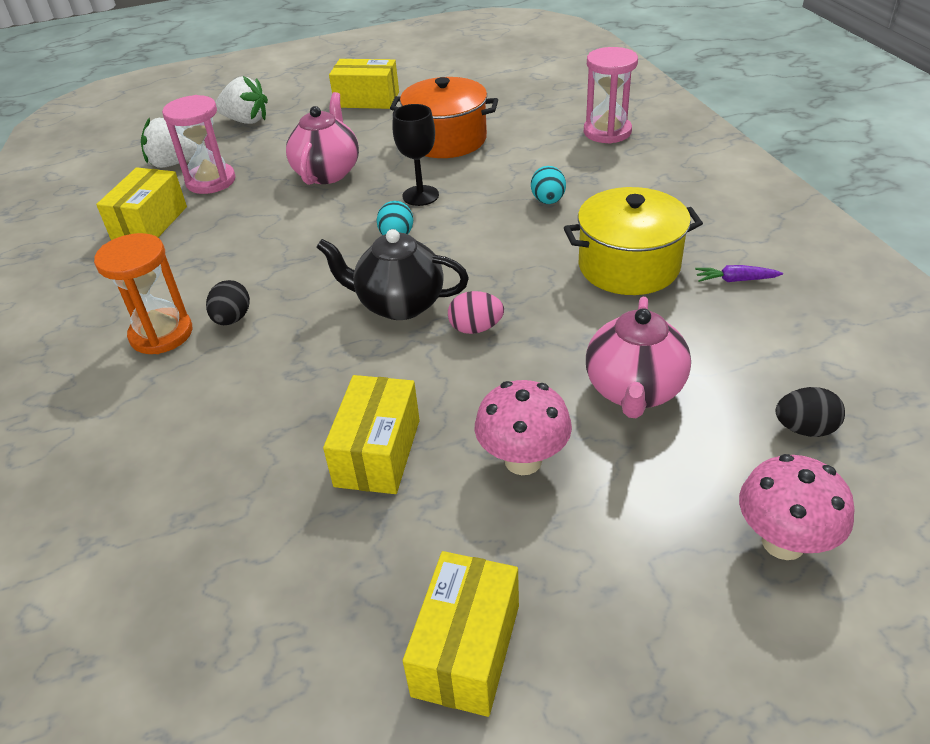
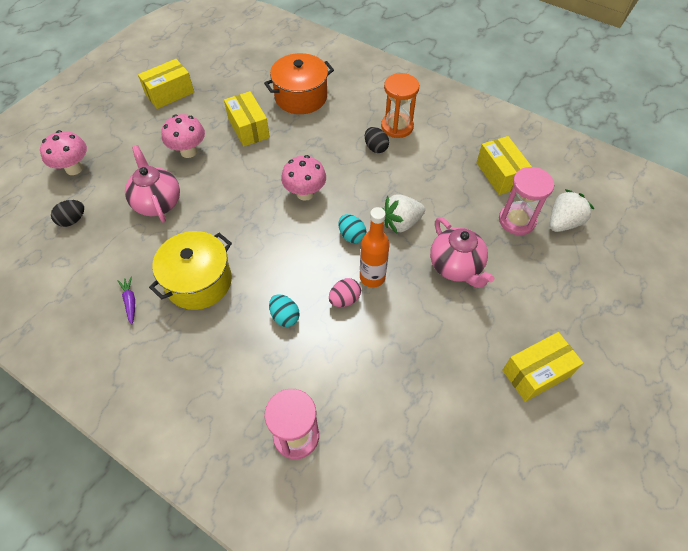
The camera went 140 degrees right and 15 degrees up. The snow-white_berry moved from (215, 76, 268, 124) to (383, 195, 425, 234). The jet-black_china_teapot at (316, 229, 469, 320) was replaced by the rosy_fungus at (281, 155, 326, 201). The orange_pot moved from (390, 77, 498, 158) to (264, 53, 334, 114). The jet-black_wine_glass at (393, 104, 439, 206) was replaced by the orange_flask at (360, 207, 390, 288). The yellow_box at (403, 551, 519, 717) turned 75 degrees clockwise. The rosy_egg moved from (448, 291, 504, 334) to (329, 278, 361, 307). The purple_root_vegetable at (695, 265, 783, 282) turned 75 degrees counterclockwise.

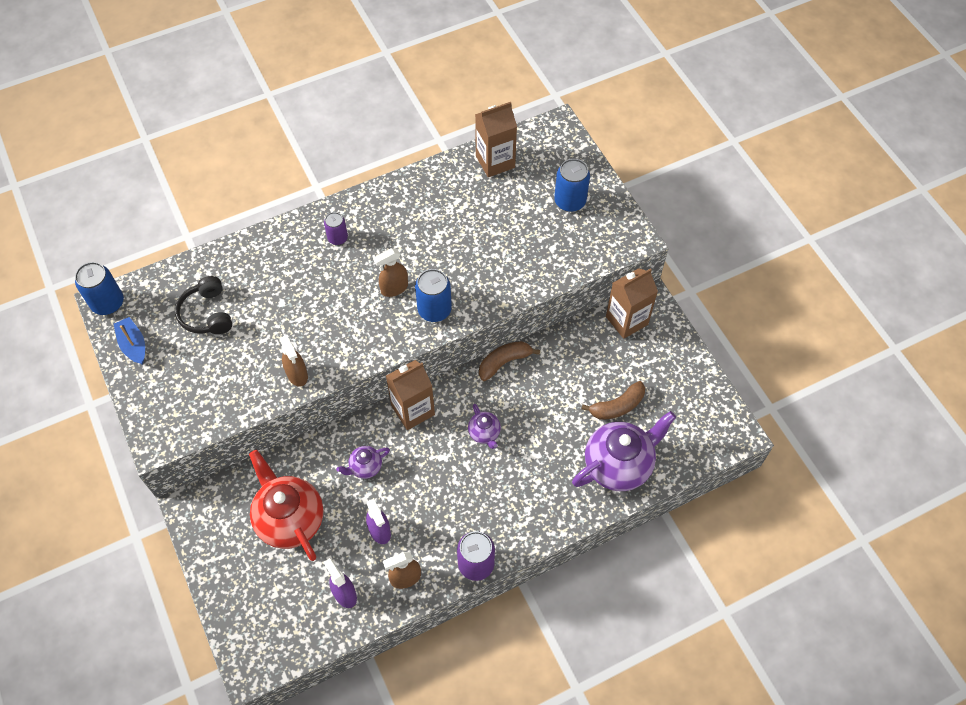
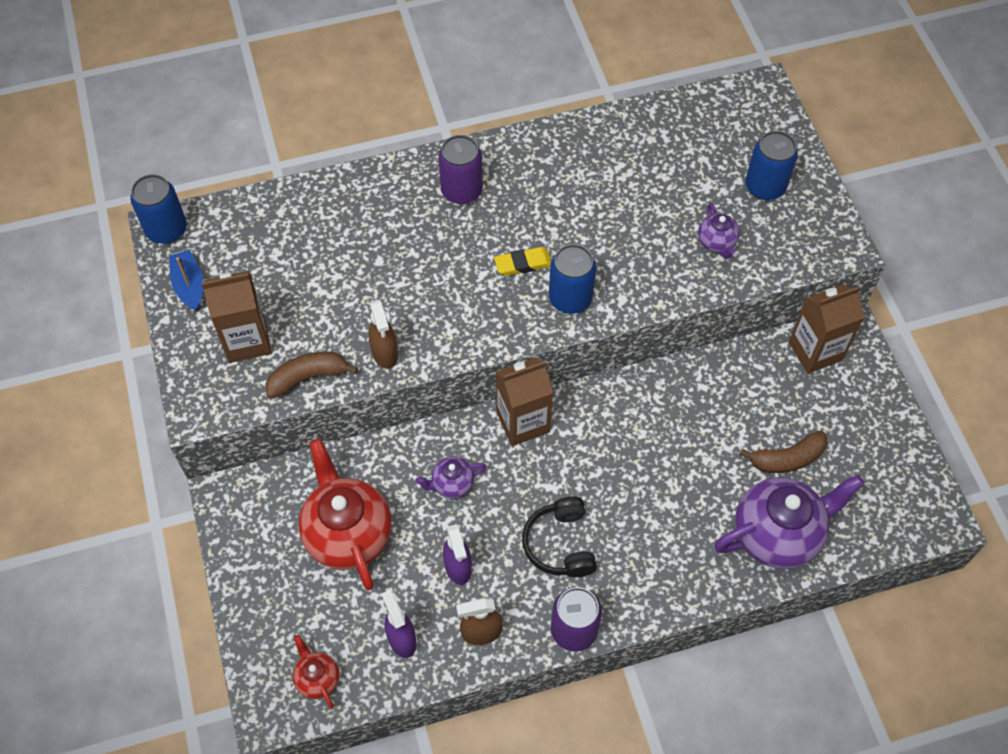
The camera went 10 degrees right and 0 degrees up. The jet-black_headphones moved from (175, 276, 232, 334) to (522, 496, 597, 577). The purple_soda_can at (324, 212, 348, 245) changed to 1.59 times the size. The brown_spray_bottle at (373, 248, 408, 297) was replaced by the yellow_pencil_eraser at (494, 247, 551, 276). The purple_china_teapot moved from (468, 404, 501, 449) to (698, 203, 740, 259). The brown_juice_carton moved from (475, 102, 517, 177) to (201, 271, 272, 363). The brown_banana moved from (479, 341, 540, 381) to (265, 351, 358, 398). The crimson_china_teapot at (293, 635, 339, 708) appeared.

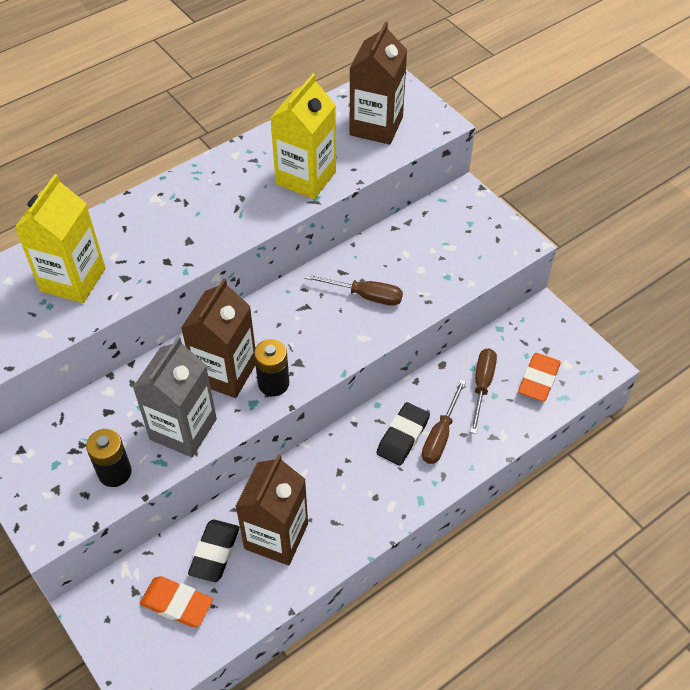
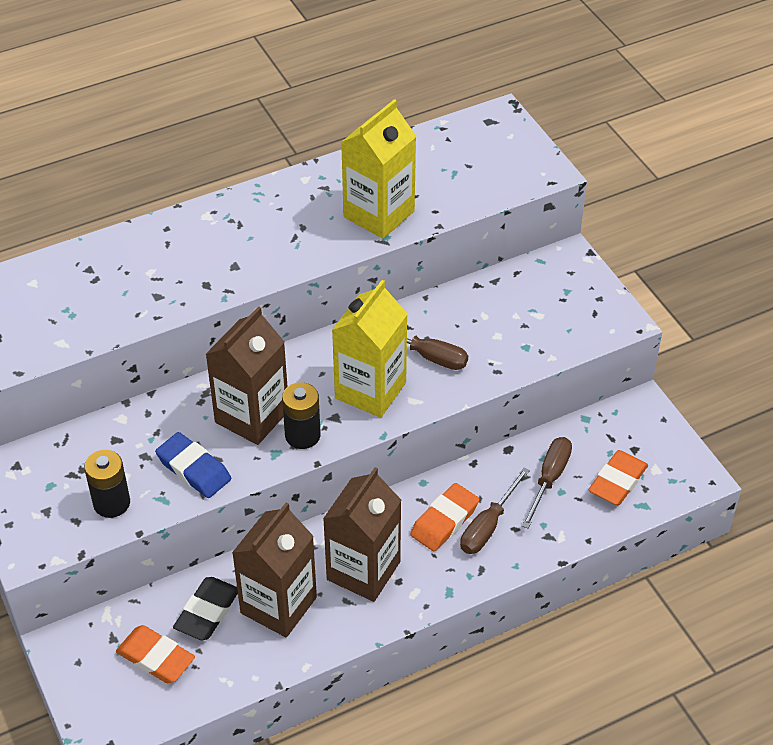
The camera went 10 degrees right and 5 degrees down. The yellow_juice_carton moved from (15, 174, 106, 303) to (332, 280, 408, 418). The ash-grey_juice_carton at (133, 337, 217, 457) was replaced by the blue_pencil_eraser at (155, 432, 231, 498). The brown_juice_carton moved from (349, 21, 407, 145) to (323, 467, 401, 602). The jet-black_pencil_eraser at (376, 402, 430, 466) became the orange_pencil_eraser at (410, 483, 479, 551).

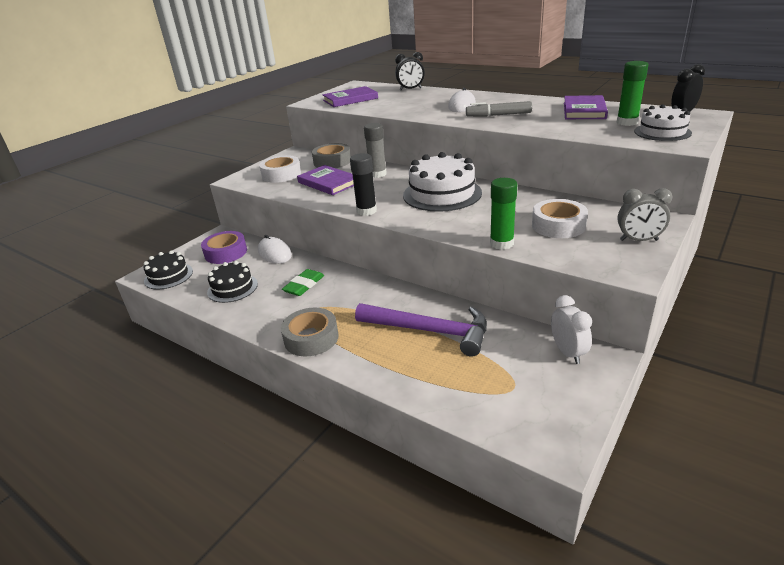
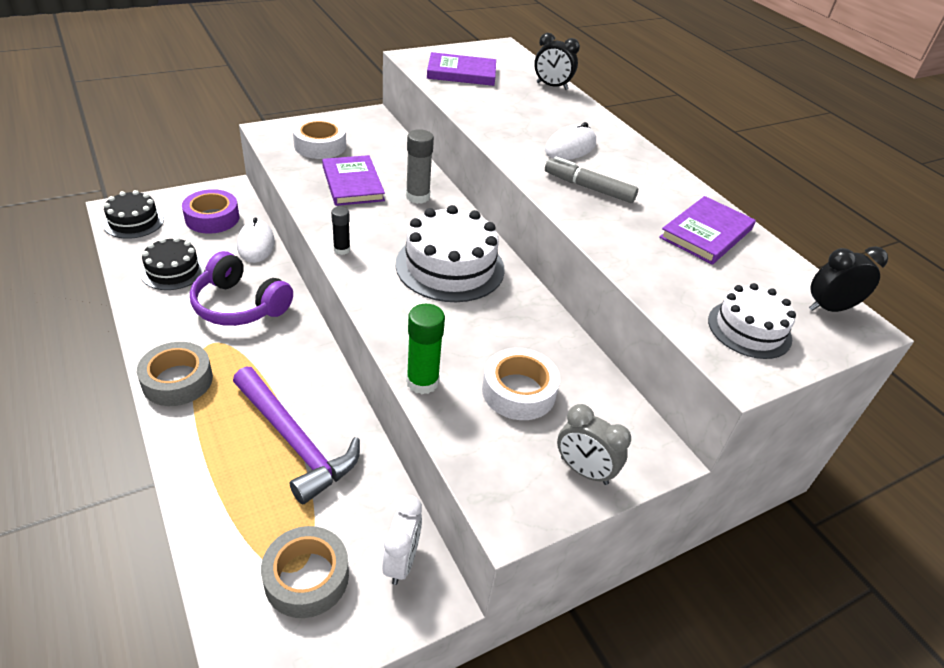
The camera went 20 degrees right and 10 degrees up. The green_pencil_eraser at (282, 269, 324, 296) was replaced by the purple_headphones at (190, 251, 293, 326). The ash-grey_roll_of_tape moved from (312, 143, 351, 168) to (261, 526, 349, 618). The jet-black_glue at (350, 153, 377, 216) changed to 0.61 times the size. The green_glue at (617, 61, 648, 126) disappeared.

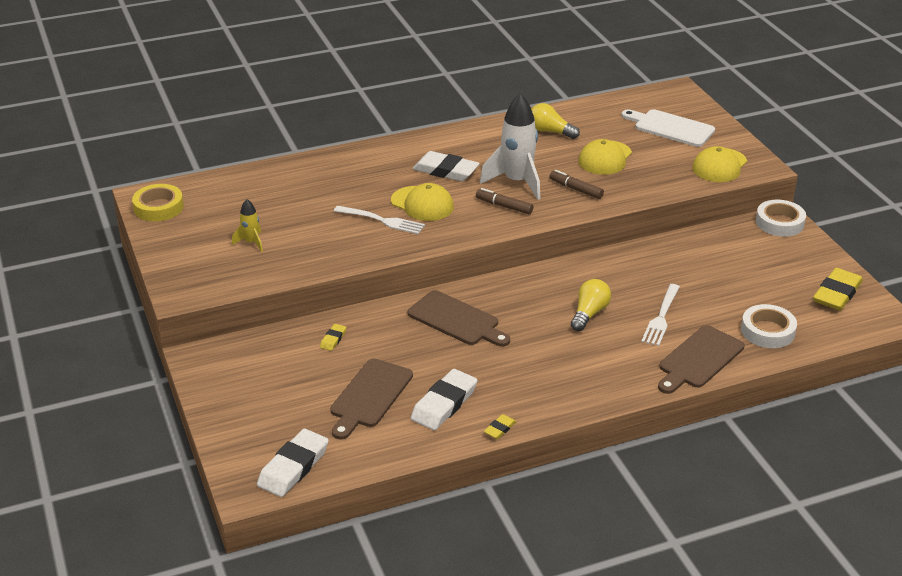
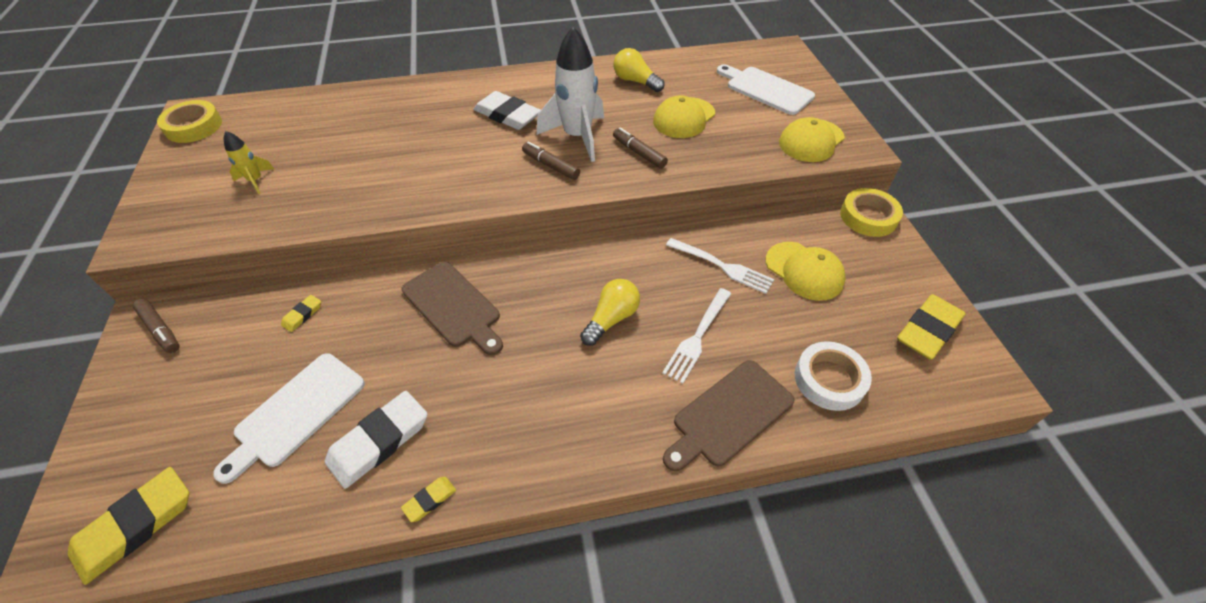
The camera went 10 degrees right and 15 degrees up. The snow-white_pencil_eraser at (257, 429, 329, 497) became the yellow_pencil_eraser at (68, 467, 189, 585). The brown_cutting_board at (330, 359, 413, 440) became the snow-white_cutting_board at (213, 353, 365, 484). The snow-white_dinner_fork moved from (334, 206, 425, 234) to (666, 238, 774, 294). The yellow_cap moved from (391, 183, 454, 221) to (765, 242, 846, 301). The snow-white_roll_of_tape at (756, 200, 806, 237) became the yellow_roll_of_tape at (840, 188, 903, 237). The brown_marker at (132, 299, 180, 353) appeared.

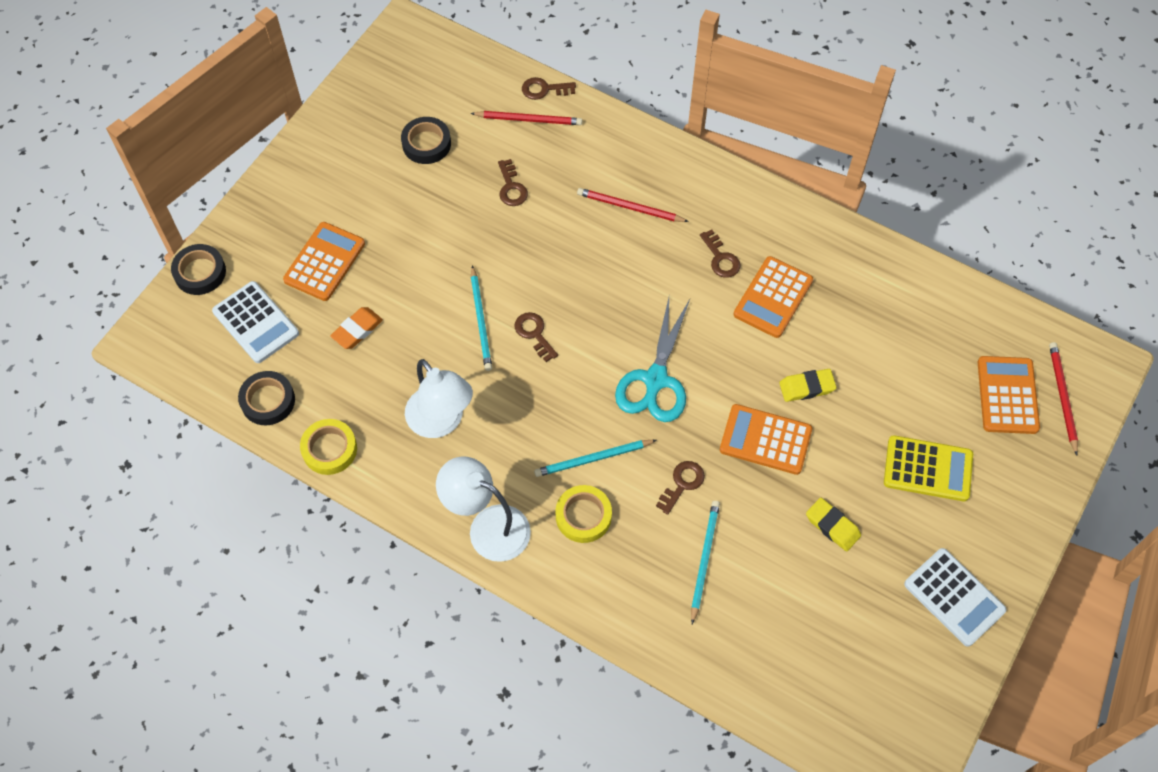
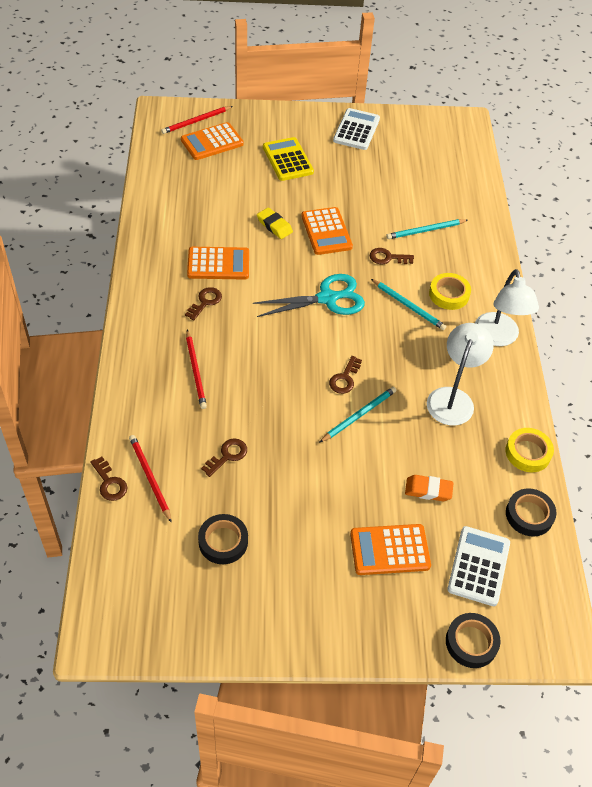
The camera went 125 degrees left and 10 degrees down. The yellow_pencil_eraser at (806, 498, 861, 552) disappeared.

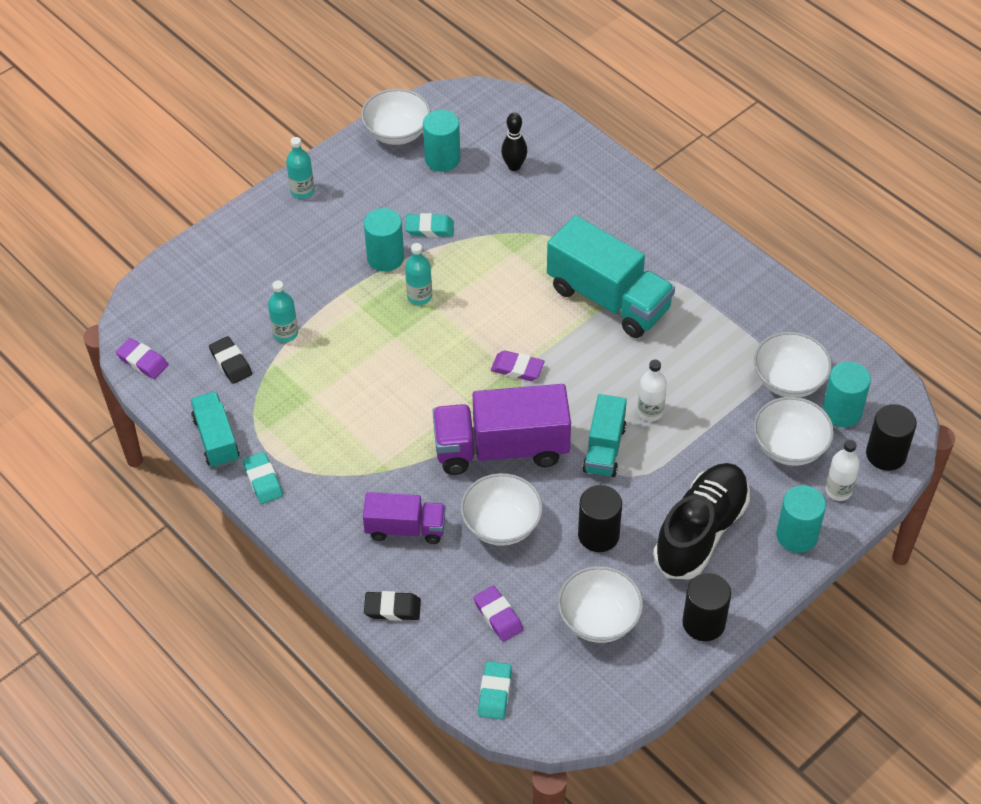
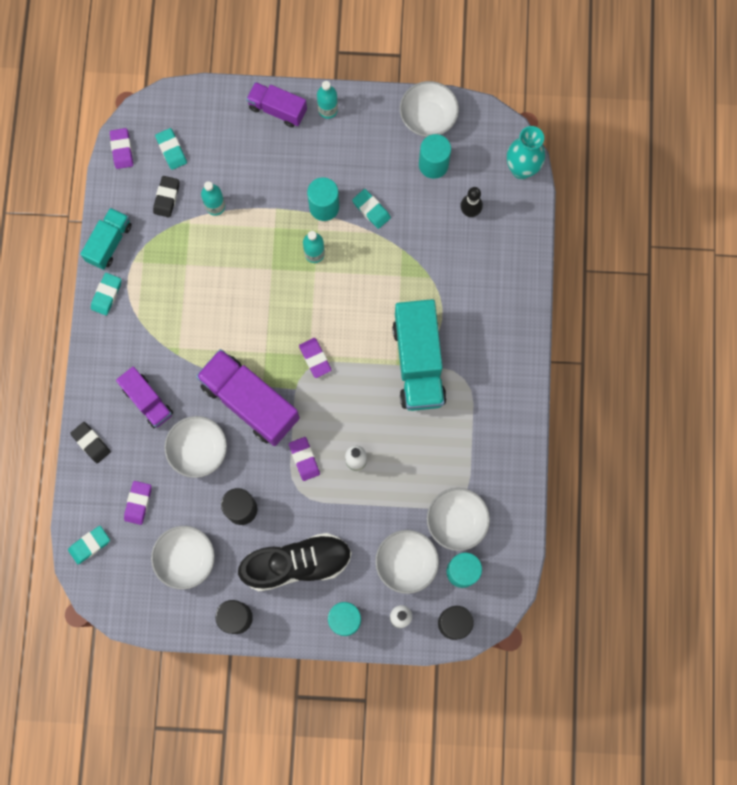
The camera went 45 degrees right and 25 degrees up. The aqua_toy_truck at (582, 394, 627, 477) was replaced by the purple_pencil_eraser at (289, 437, 320, 481). The aqua_pencil_eraser at (155, 128, 187, 170) appeared. The purple_toy_truck at (246, 82, 307, 127) appeared. The aqua_flower_vase at (507, 126, 545, 179) appeared.

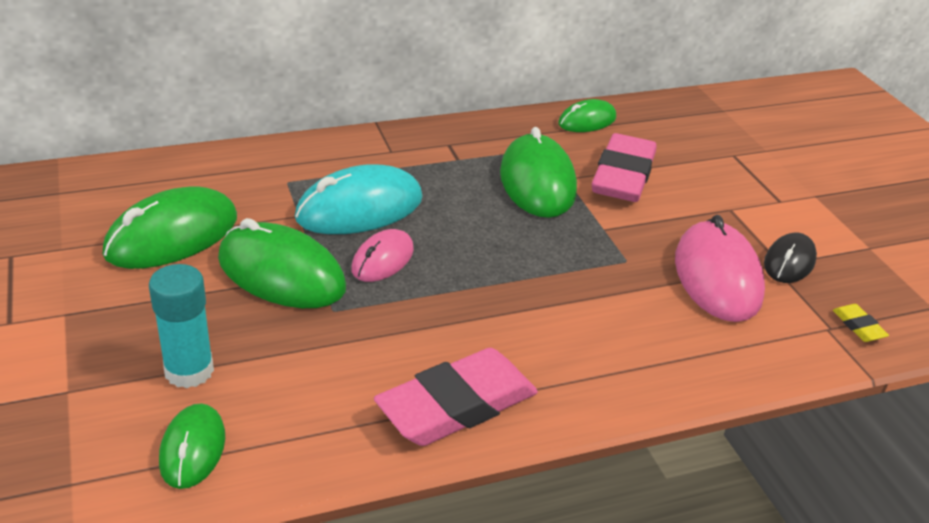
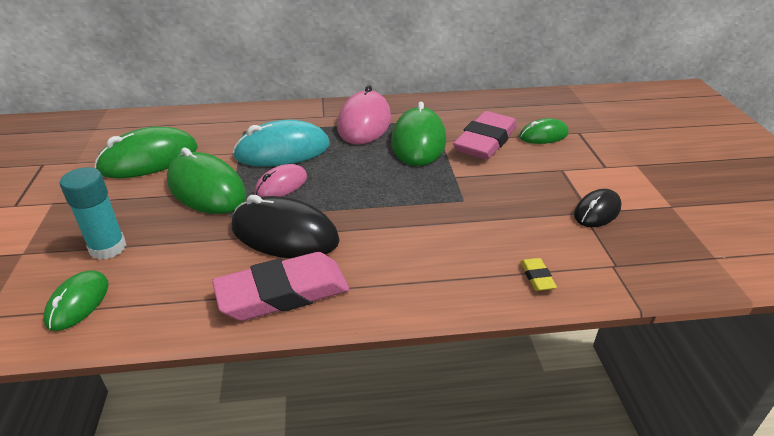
The camera went 15 degrees right and 0 degrees up. The green_mouse moved from (558, 99, 616, 132) to (519, 118, 568, 144). The rosy_mouse moved from (675, 215, 765, 322) to (337, 85, 391, 144). The yellow_pencil_eraser moved from (833, 304, 889, 342) to (521, 258, 557, 291). The jet-black_mouse at (232, 195, 340, 259) appeared.

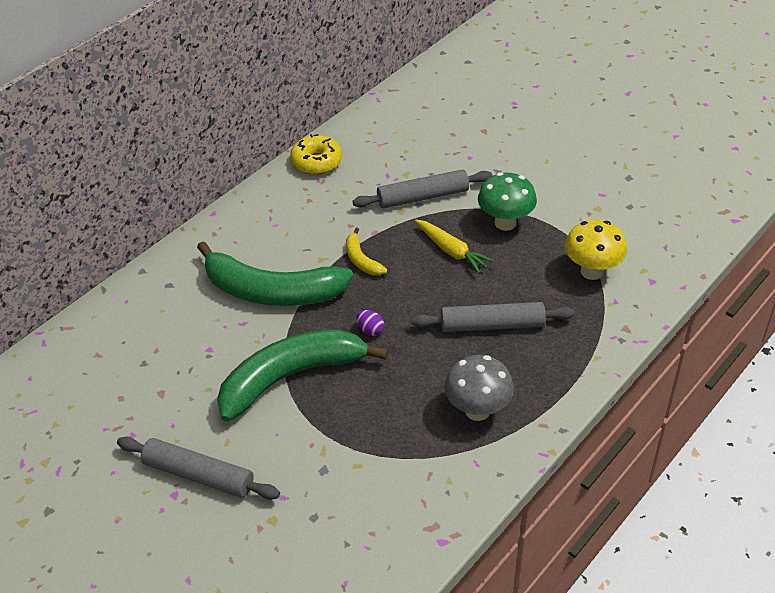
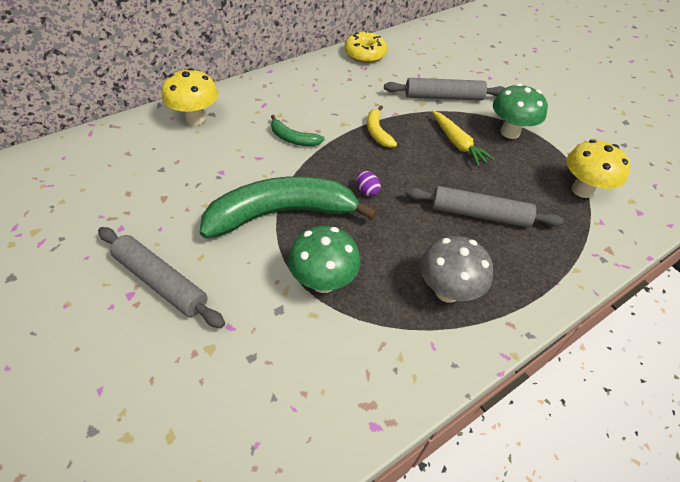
The camera went 10 degrees right and 5 degrees up. The green_banana at (197, 241, 353, 306) changed to 0.44 times the size. The yellow_fungus at (162, 68, 218, 125) appeared. The green_fungus at (288, 226, 361, 293) appeared.

